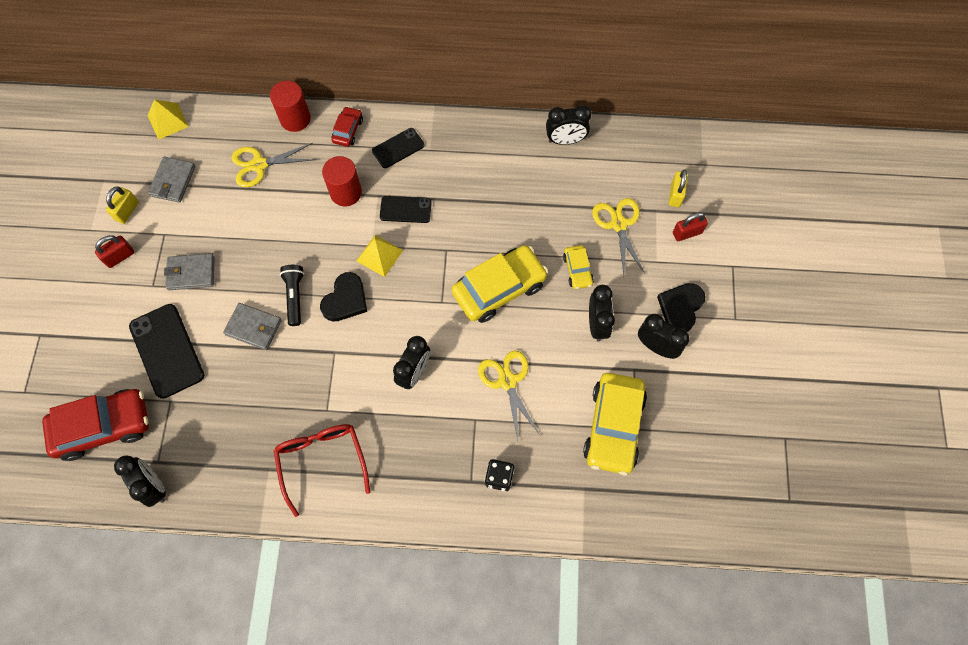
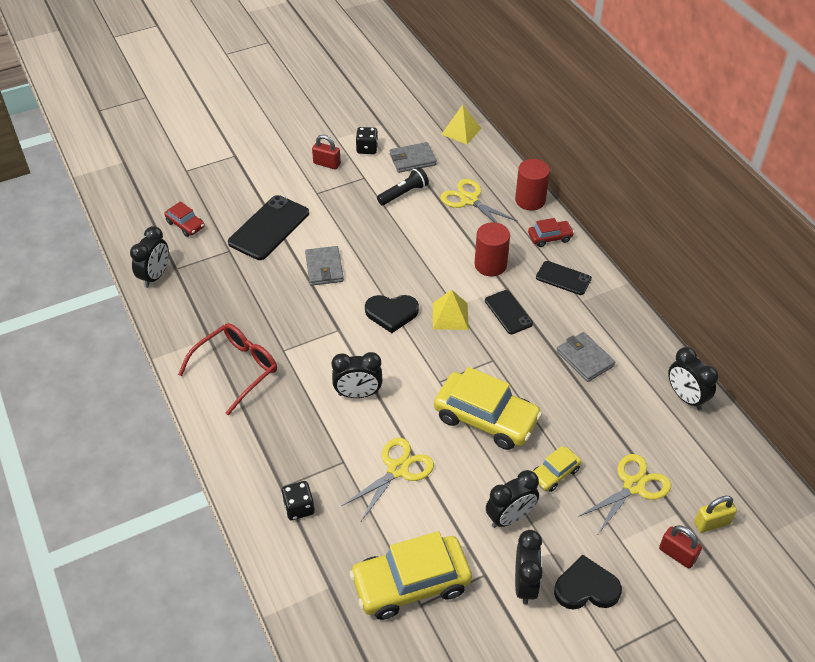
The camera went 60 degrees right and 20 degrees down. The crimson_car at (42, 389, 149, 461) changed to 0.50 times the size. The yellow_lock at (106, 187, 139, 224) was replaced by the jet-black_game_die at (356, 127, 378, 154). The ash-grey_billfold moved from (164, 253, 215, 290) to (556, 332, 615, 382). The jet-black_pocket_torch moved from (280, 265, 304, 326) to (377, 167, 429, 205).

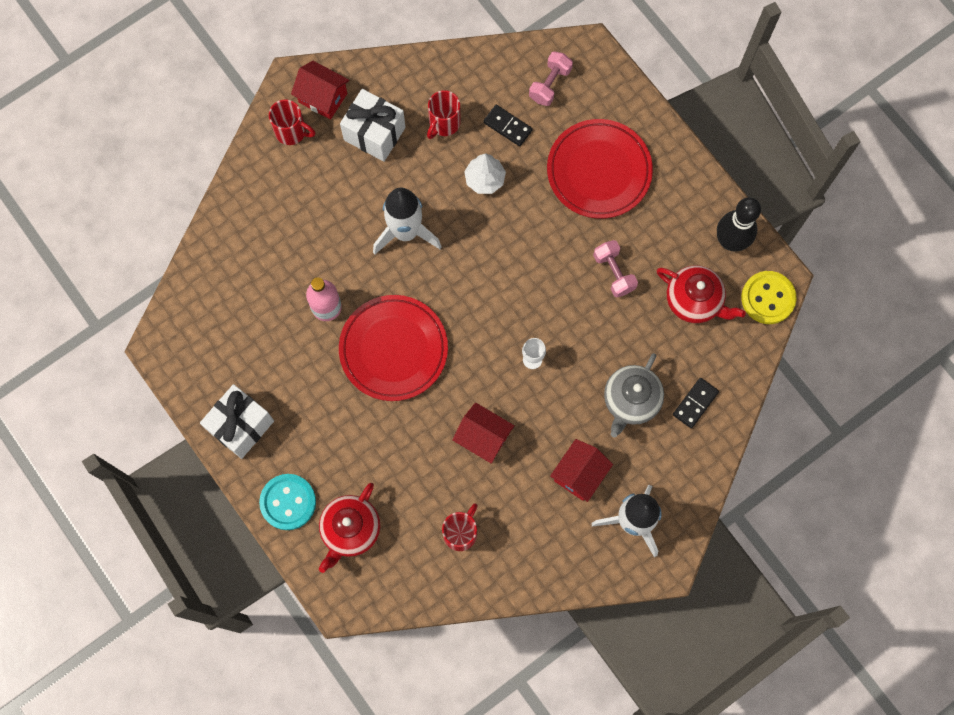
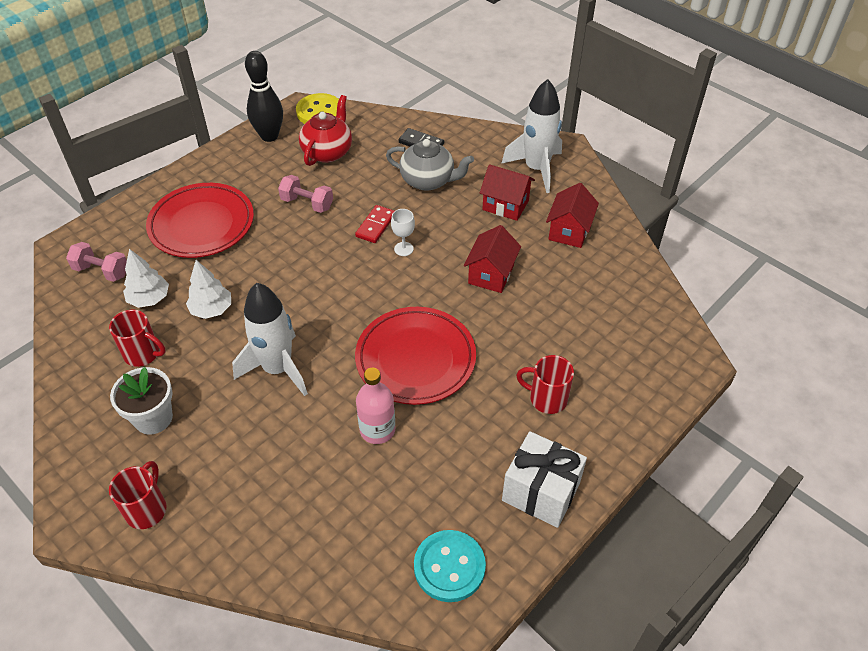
The camera went 100 degrees left and 25 degrees down. The aqua_sewing_button moved from (259, 474, 316, 530) to (414, 530, 486, 602). The crimson_toy_house moved from (291, 61, 350, 120) to (546, 183, 599, 248). The crimson_china_teapot at (319, 483, 380, 573) disappeared. The snow-white_wrapped_gift at (340, 89, 406, 162) was replaced by the snow-white_flower_pot at (110, 367, 173, 435). The crimson_coffee_mug moved from (442, 503, 478, 551) to (516, 355, 574, 414). The jet-black_domino_tile at (483, 105, 533, 147) was replaced by the snow-white_toy_tree at (123, 249, 169, 308). The rosy_dumbbell at (593, 240, 638, 297) turned 60 degrees clockwise. The crimson_domino_tile at (355, 205, 394, 243) appeared.

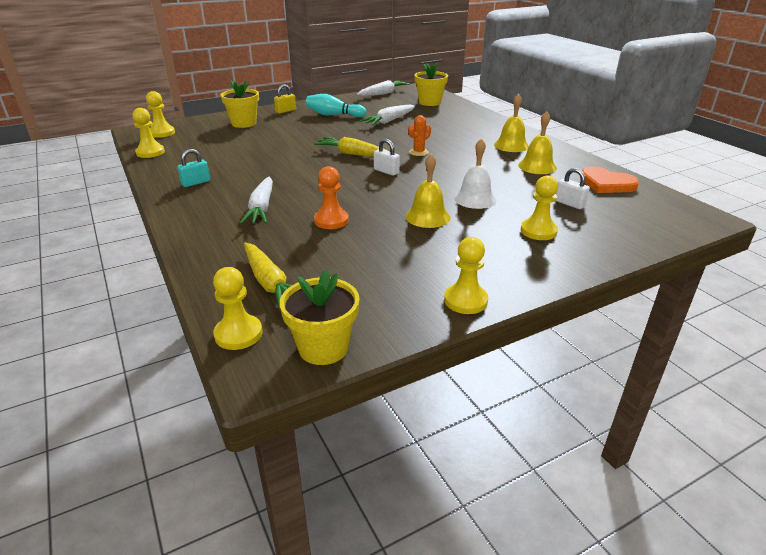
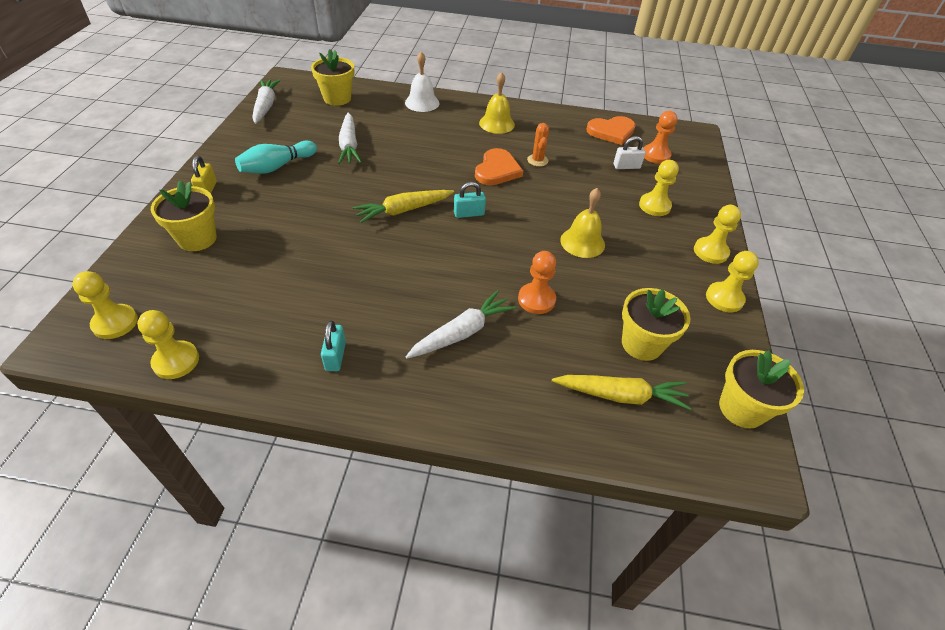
The camera went 55 degrees left and 15 degrees up. The yellow_pawn moved from (213, 267, 262, 350) to (694, 205, 741, 264). The snow-white_root_vegetable at (240, 177, 273, 224) turned 75 degrees counterclockwise. The snow-white_lock at (374, 139, 400, 176) became the aqua_lock at (454, 182, 486, 218). The orange_saguaro_cactus moved from (408, 115, 431, 156) to (527, 123, 549, 167). The snow-white_school_bell moved from (454, 138, 497, 209) to (405, 52, 439, 112). The yellow_school_bell at (518, 111, 557, 174) disappeared. The orange_heart_shape at (475, 148, 523, 185) appeared. The yellow_flower_pot at (622, 288, 690, 361) appeared. The orange_pawn at (644, 111, 677, 164) appeared.

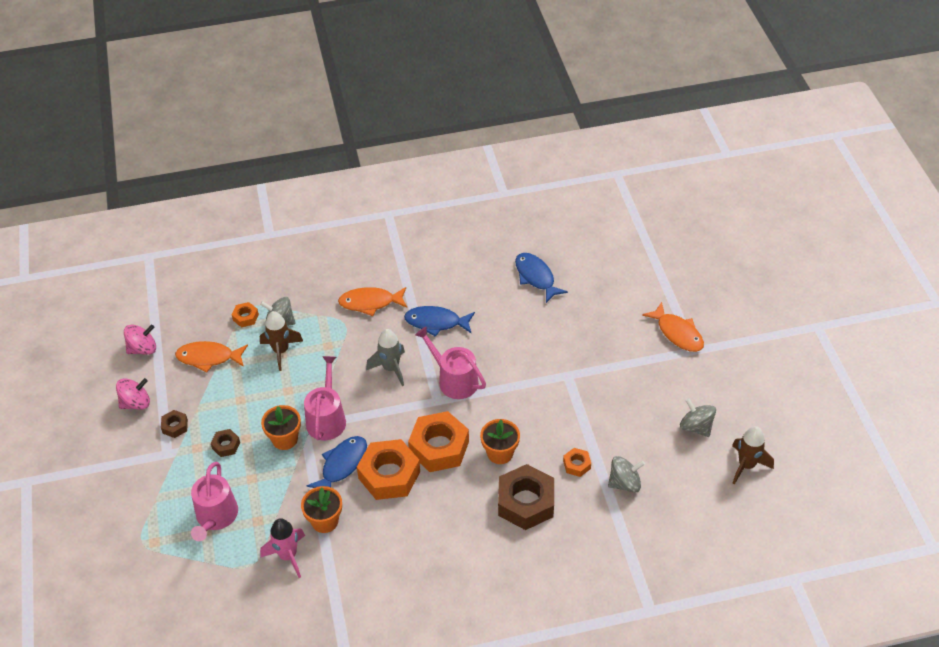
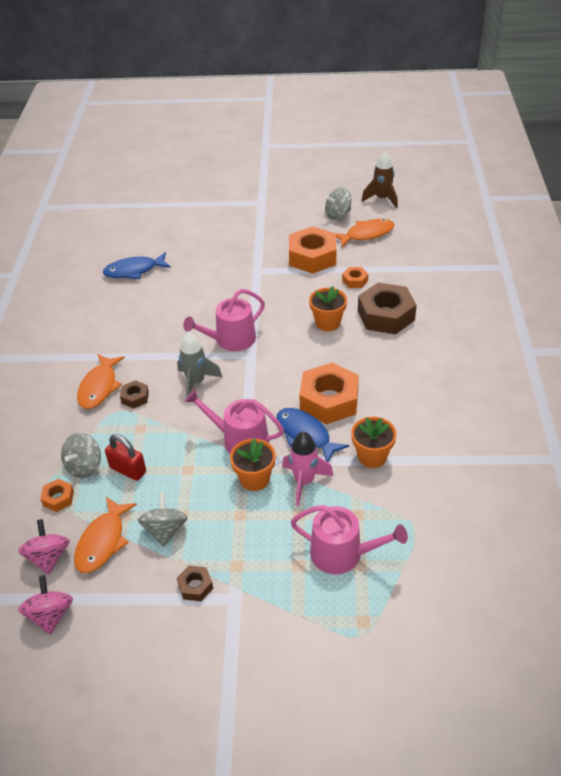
The camera went 75 degrees left and 5 degrees down. The rosy_toy_top moved from (116, 378, 150, 410) to (18, 519, 70, 575). The brown_hexagon_nut moved from (211, 429, 240, 457) to (120, 380, 149, 409). The brown_rocket at (260, 311, 303, 371) was replaced by the crimson_lock at (105, 434, 146, 481). The rosy_rocket moved from (260, 518, 305, 578) to (282, 432, 334, 506). The blue_fish_figure at (404, 306, 475, 337) disappeared. The orange_hexagon_nut moved from (408, 411, 469, 472) to (289, 226, 336, 274). The ash-grey_toy_top moved from (608, 456, 645, 493) to (138, 493, 188, 547). The orange_fish_figure moved from (642, 302, 704, 352) to (336, 219, 394, 247).

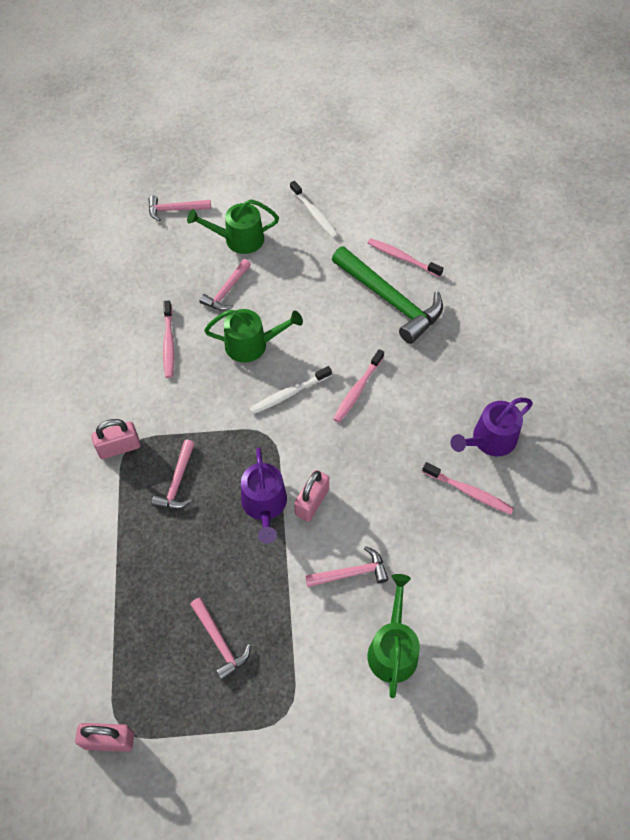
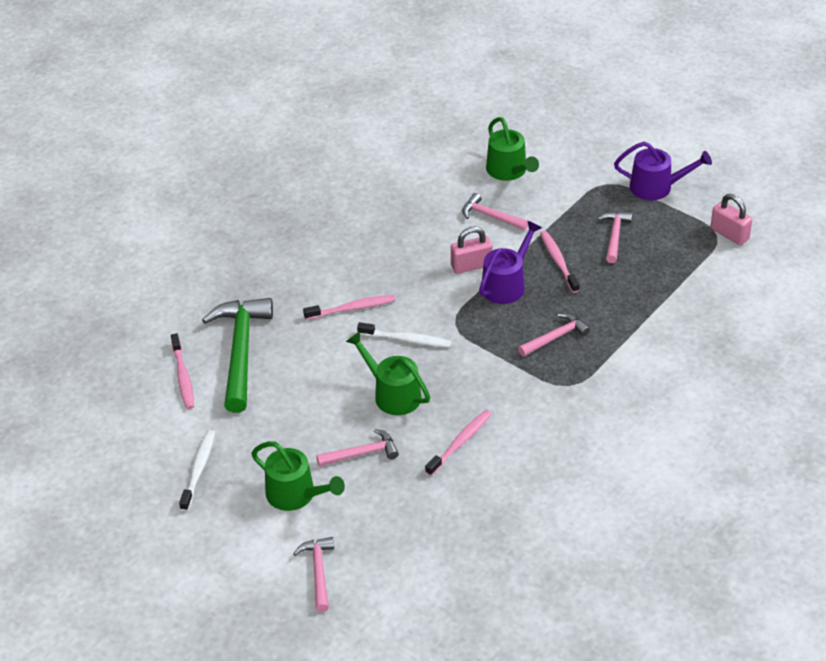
The camera went 135 degrees left and 15 degrees down. The rosy_lock at (91, 419, 140, 459) disappeared. The rosy_claw_hammer at (149, 196, 211, 221) turned 135 degrees counterclockwise. The green_sprinkling_can at (367, 574, 420, 698) turned 75 degrees counterclockwise. The rosy_dental_brush moved from (422, 462, 514, 515) to (540, 231, 580, 293). The purple_sprinkling_can moved from (451, 398, 533, 456) to (614, 142, 712, 200).

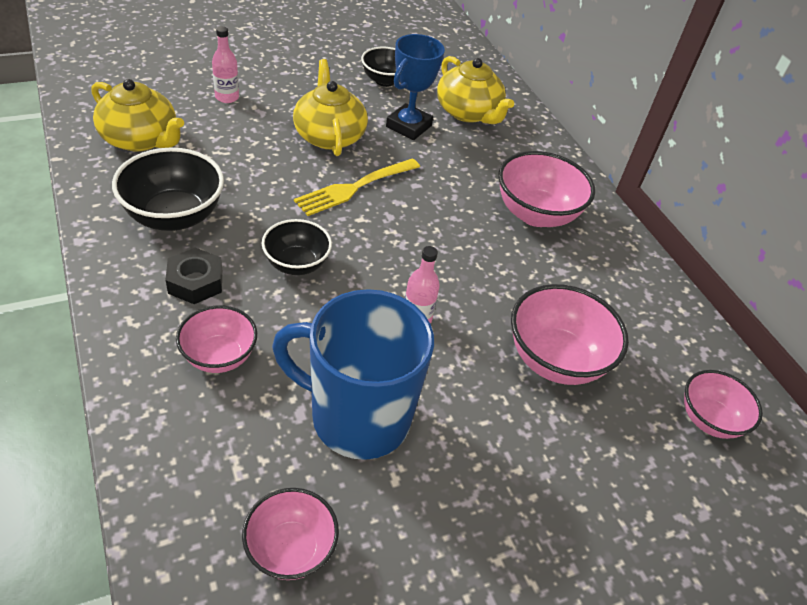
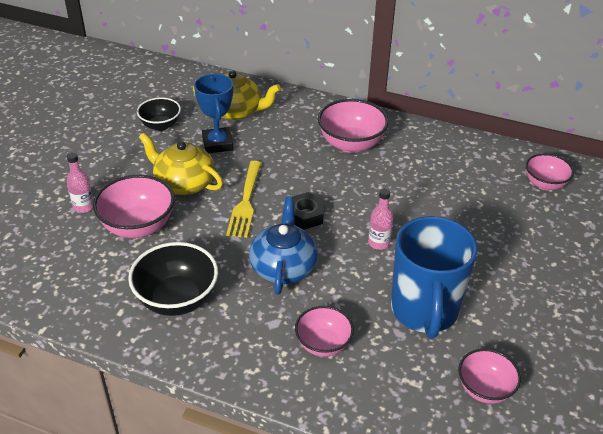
The camera went 40 degrees left and 5 degrees down. The yellow_china_teapot at (91, 79, 184, 152) disappeared. The jet-black_hexagon_nut moved from (166, 247, 223, 304) to (292, 192, 325, 230). The jet-black_bowl at (262, 219, 332, 275) was replaced by the blue_china_teapot at (249, 196, 318, 295). The blue_coffee_mug at (272, 289, 434, 460) turned 60 degrees counterclockwise. The rosy_bowl moved from (511, 284, 629, 385) to (93, 175, 175, 238).

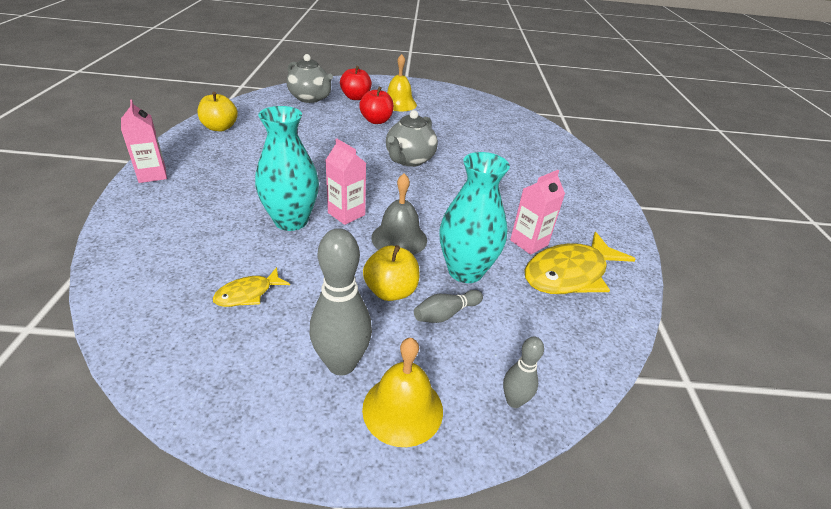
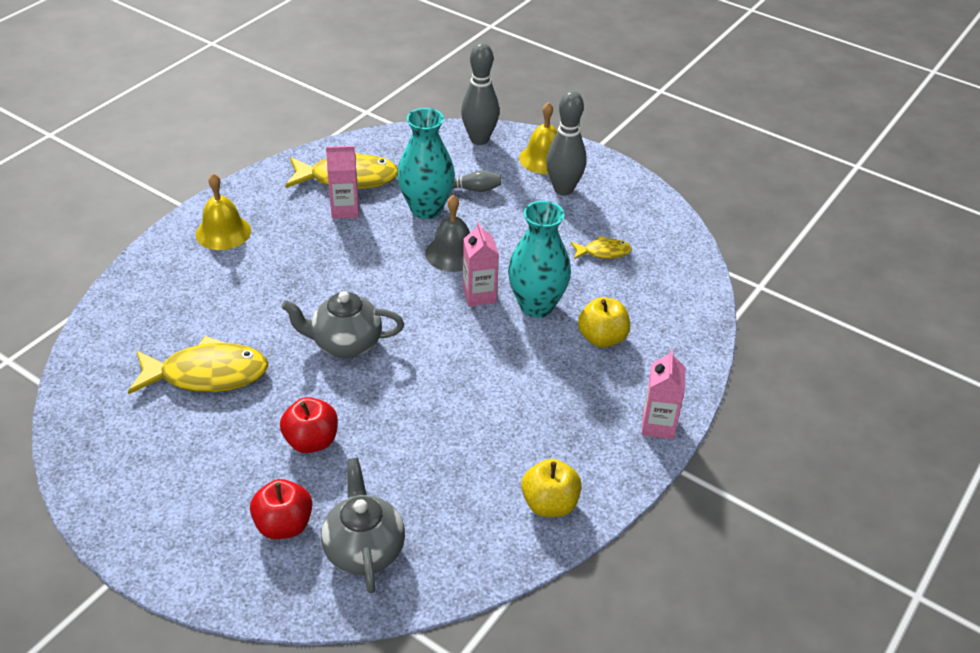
The camera went 145 degrees left and 5 degrees up. The yellow_toy_apple moved from (363, 245, 419, 301) to (578, 297, 630, 348). The ash-grey_china_teapot at (386, 110, 438, 167) turned 150 degrees counterclockwise. The yellow_school_bell moved from (387, 54, 417, 111) to (196, 173, 251, 250). The ash-grey_skittle at (503, 337, 544, 408) changed to 1.83 times the size. The yellow_fish_figure at (128, 336, 268, 394) appeared.

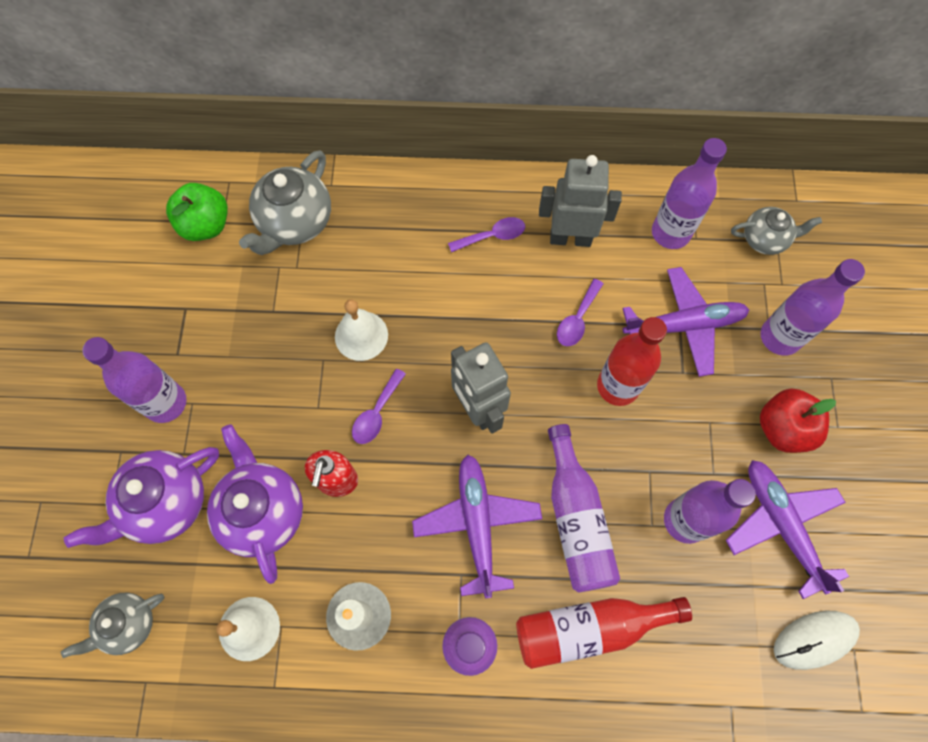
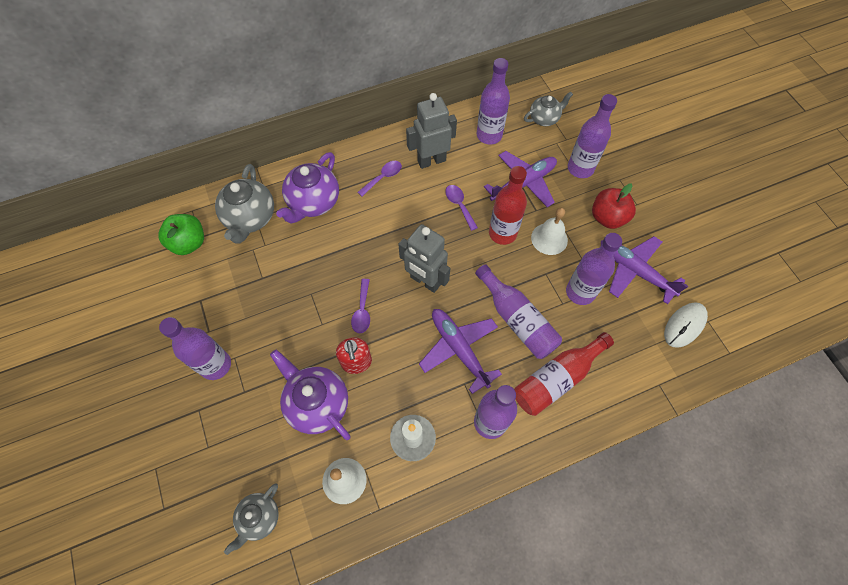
The camera went 25 degrees left and 5 degrees down. The purple_china_teapot moved from (64, 447, 219, 548) to (276, 152, 339, 224). The snow-white_school_bell moved from (335, 299, 388, 361) to (531, 208, 568, 255). The purple_tablespoon at (557, 279, 604, 346) turned 150 degrees clockwise.

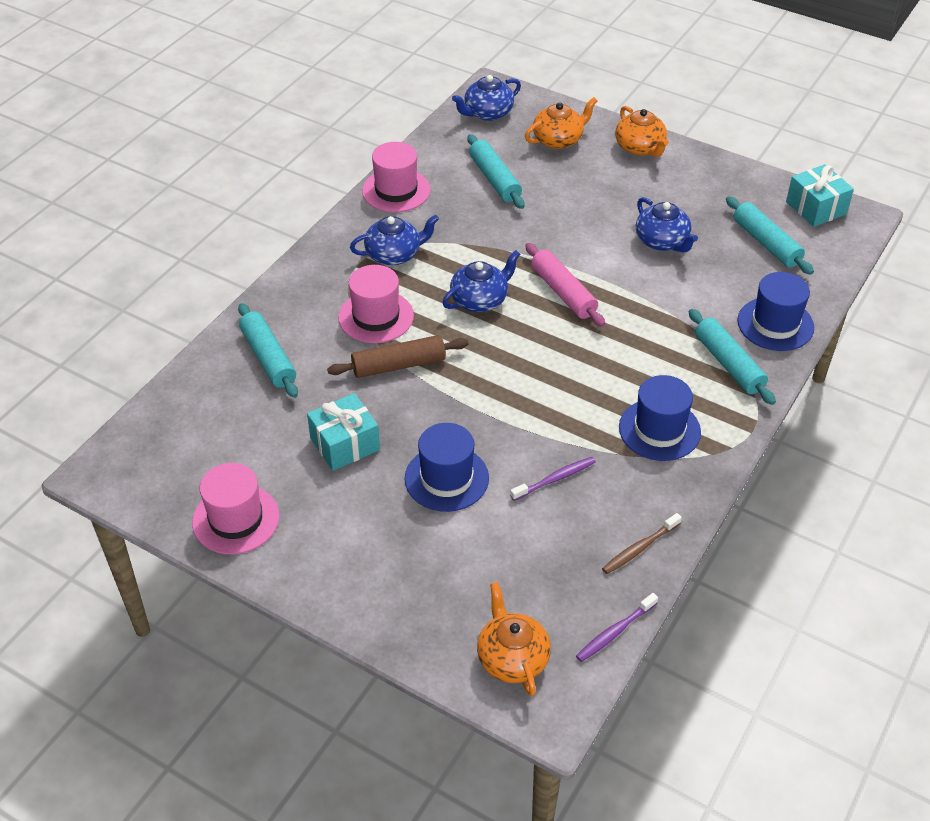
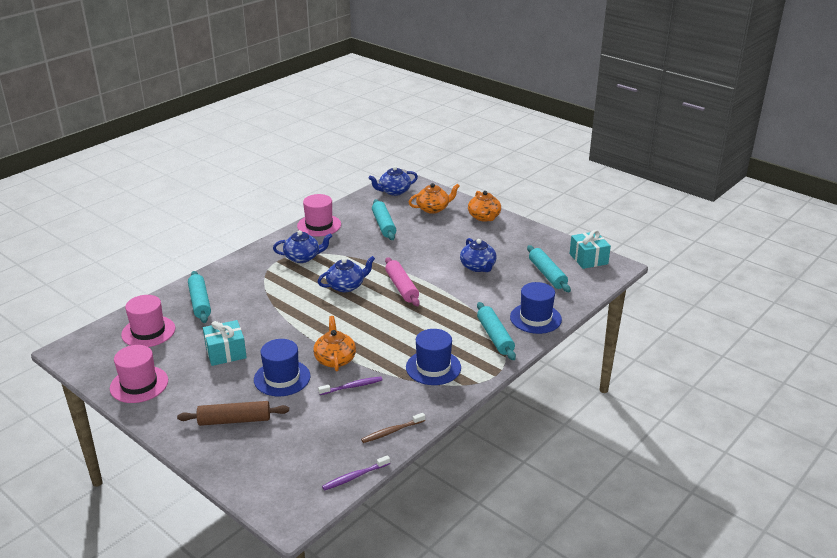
The camera went 10 degrees right and 15 degrees down. The brown_pastry_roller moved from (327, 335, 469, 378) to (177, 401, 289, 426). The rosy_top_hat moved from (338, 265, 414, 343) to (121, 295, 175, 347). The orange_china_teapot moved from (477, 582, 551, 696) to (313, 316, 356, 372).

